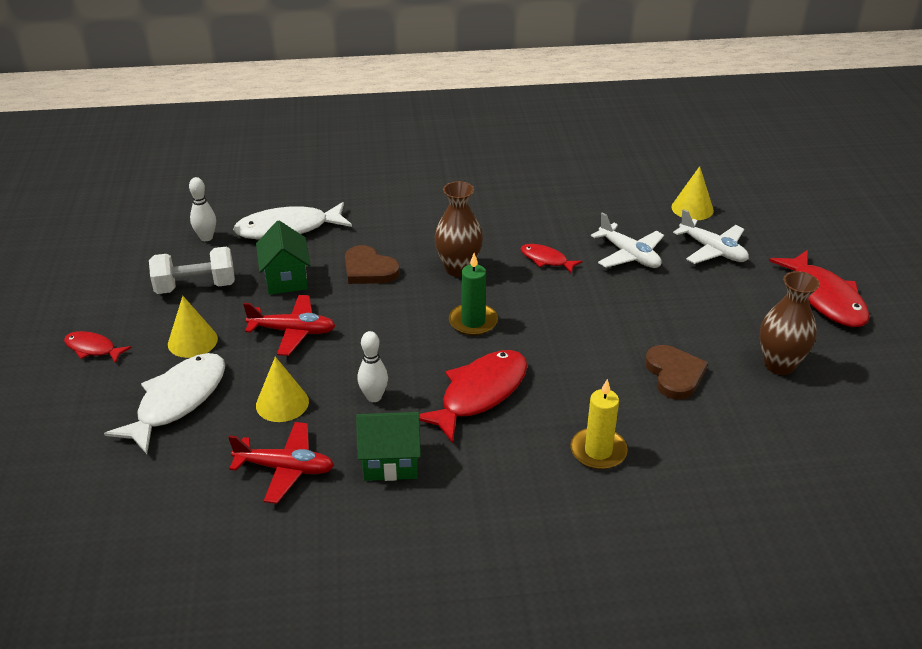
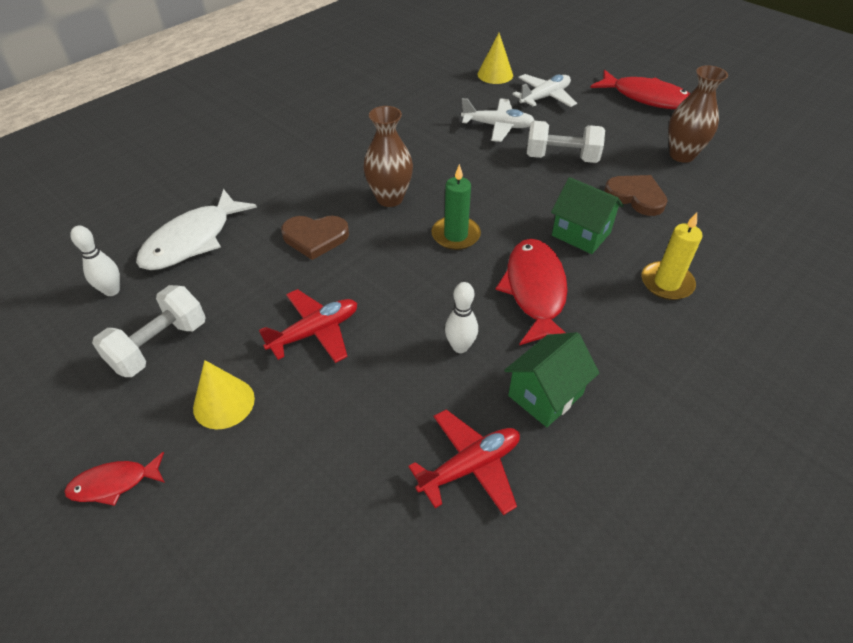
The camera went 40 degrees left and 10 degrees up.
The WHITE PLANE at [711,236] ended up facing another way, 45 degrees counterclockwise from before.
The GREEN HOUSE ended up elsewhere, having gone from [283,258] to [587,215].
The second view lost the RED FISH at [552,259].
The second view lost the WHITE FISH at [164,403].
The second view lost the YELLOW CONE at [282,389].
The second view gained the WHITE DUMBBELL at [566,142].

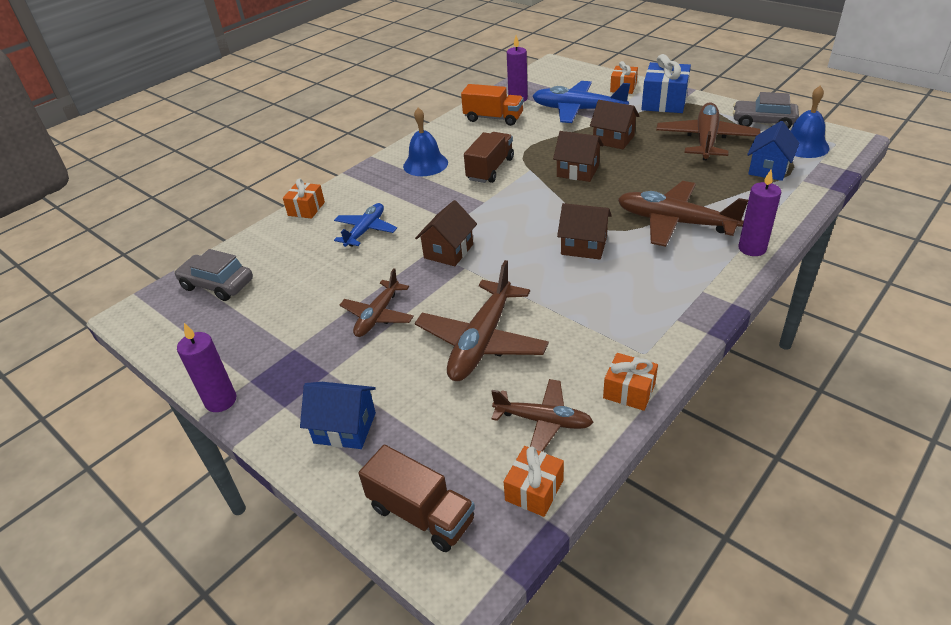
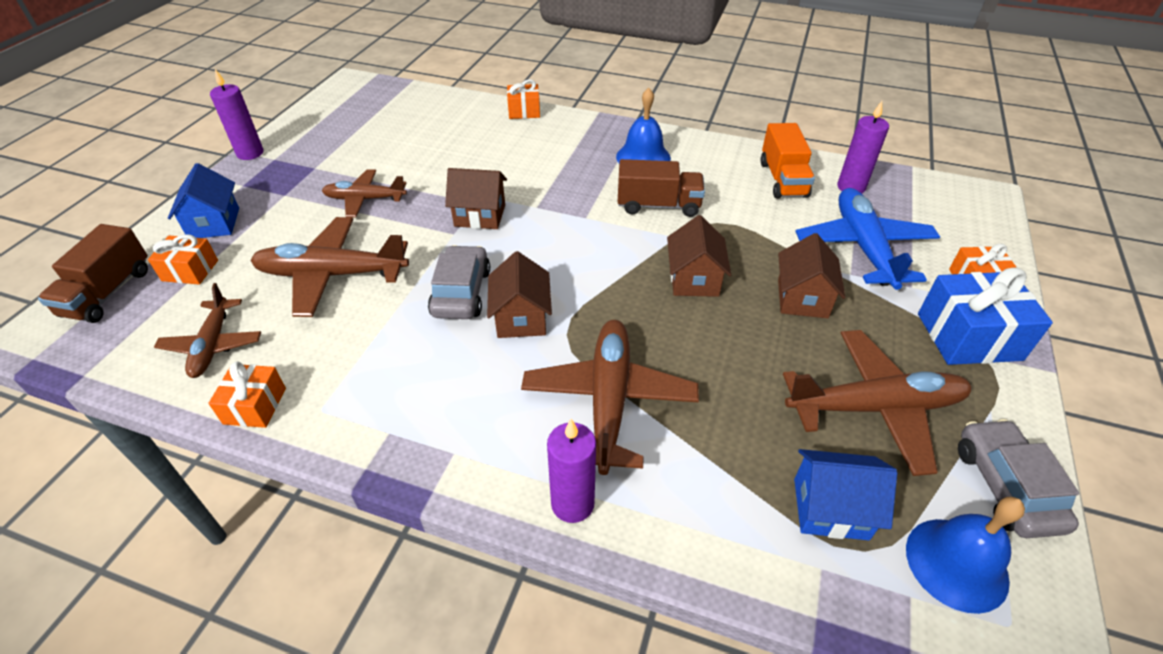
The camera went 65 degrees right and 5 degrees up.
The second view lost the BLUE PLANE at [365,225].
The GREY CAR ended up elsewhere, having gone from [213,275] to [459,282].
The ORANGE GIFT ended up elsewhere, having gone from [534,481] to [183,259].

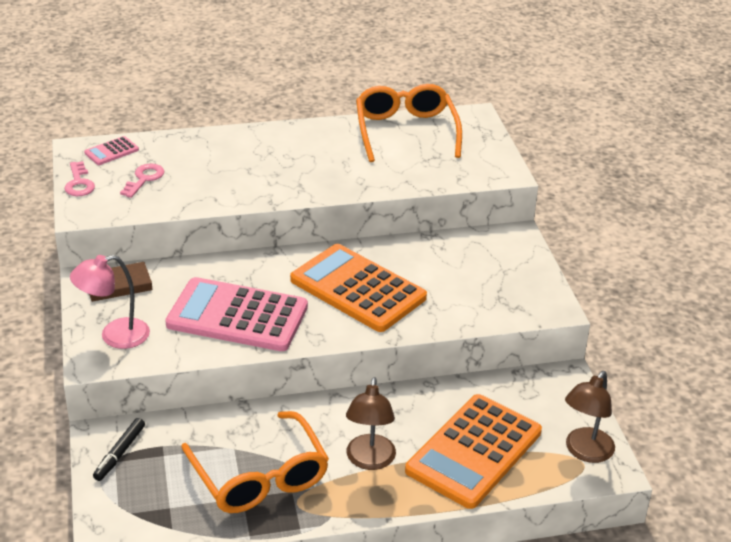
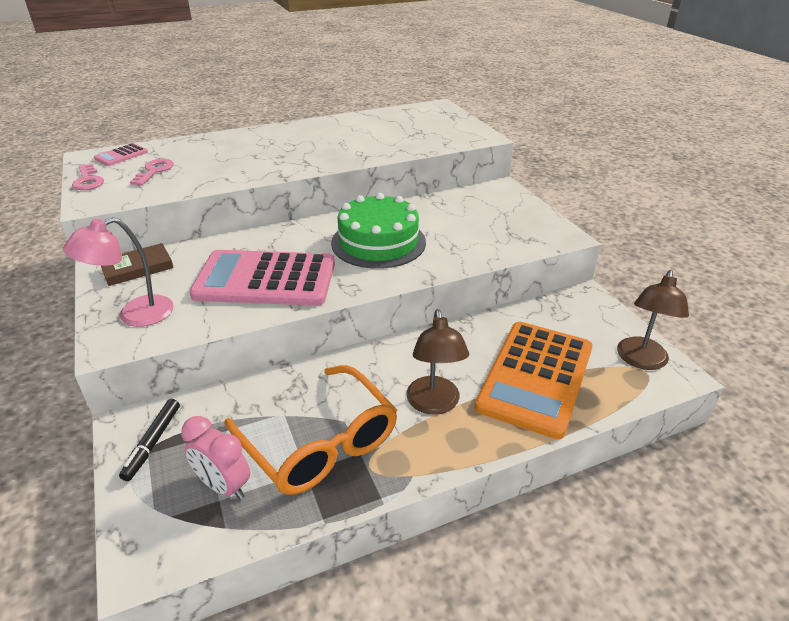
The camera went 10 degrees left and 0 degrees up.
The second view lost the ORANGE GLASSES at [409,123].
Where the ORANGE CALCULATOR stood at [358,288], the GREEN CAKE came to stand at [378,231].
The second view gained the PINK CLOCK at [215,458].

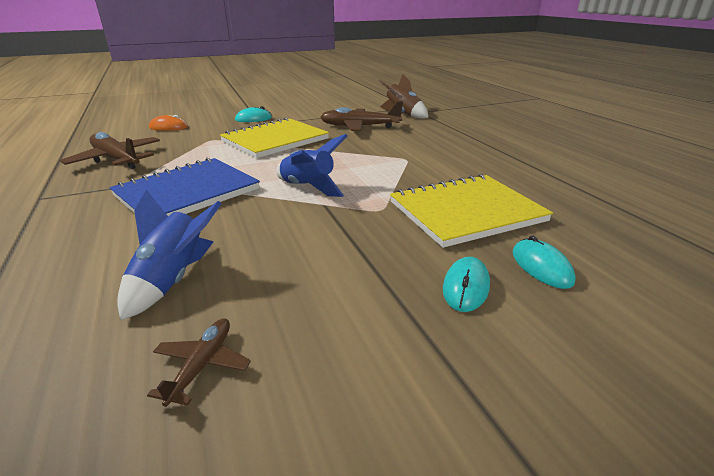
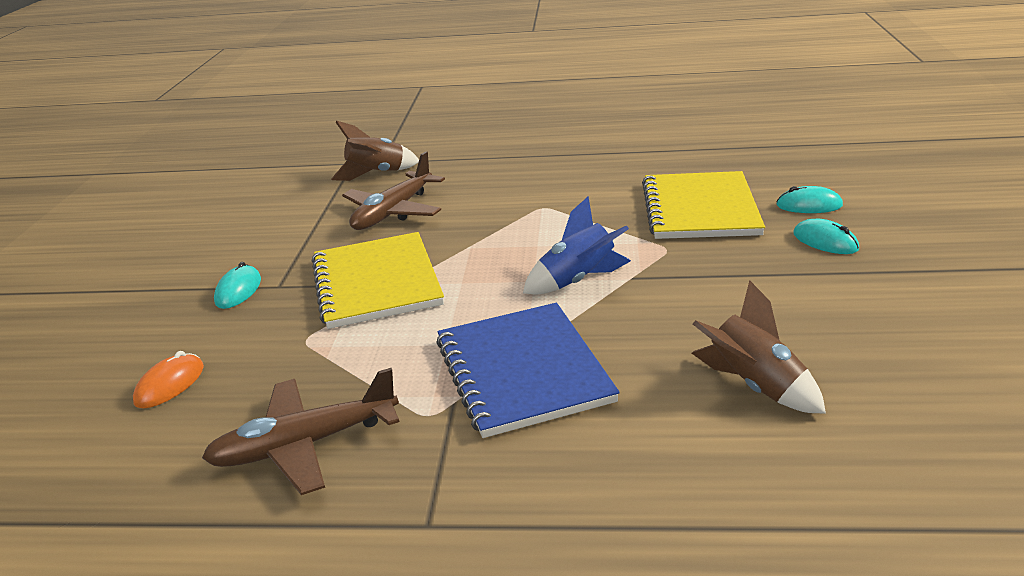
The camera went 60 degrees left and 0 degrees up.
What was the BLUE ROCKET at [169,254] turned into the BROWN ROCKET at [759,347].
The second view lost the BROWN PLANE at [199,362].

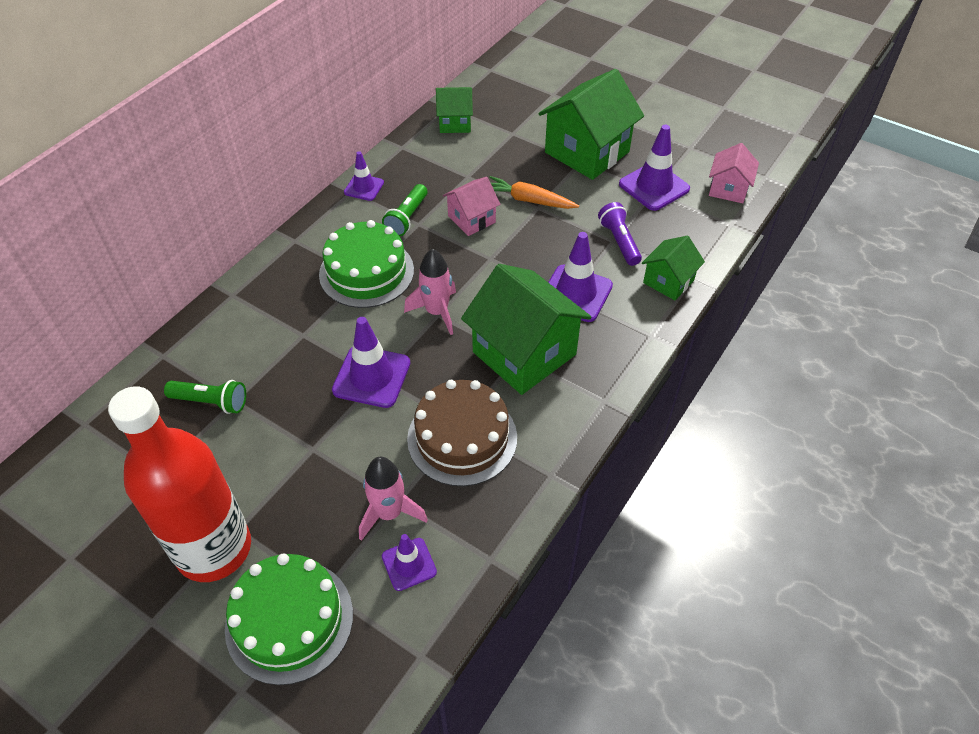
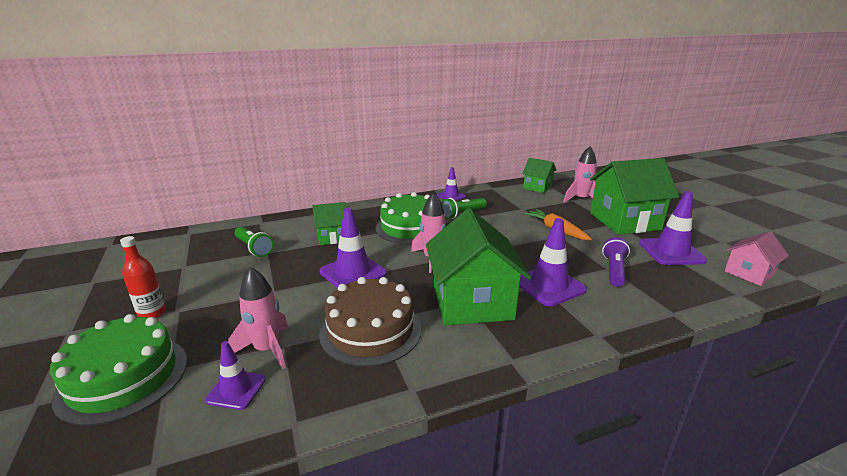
The camera went 35 degrees right and 25 degrees down.
The second view lost the PINK HOUSE at [472,206].
The GREEN HOUSE ended up elsewhere, having gone from [673,268] to [329,223].
The size of the RED BOTTLE at [179,484] changed by a factor of 0.42.
The second view gained the PINK ROCKET at [580,174].

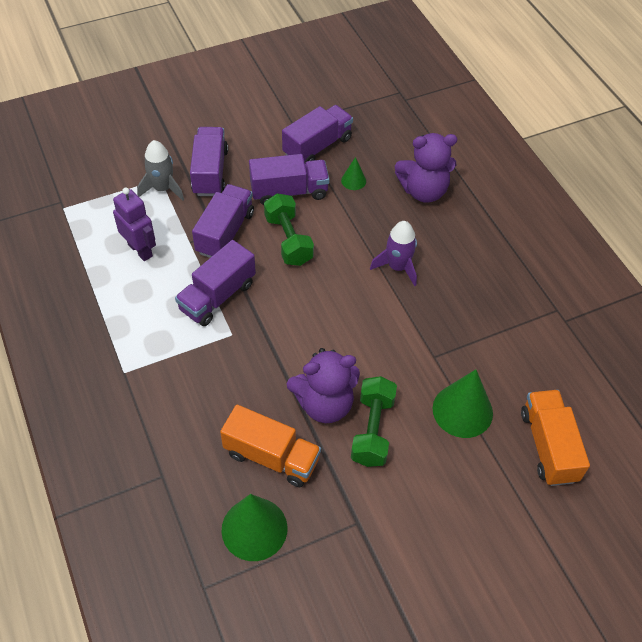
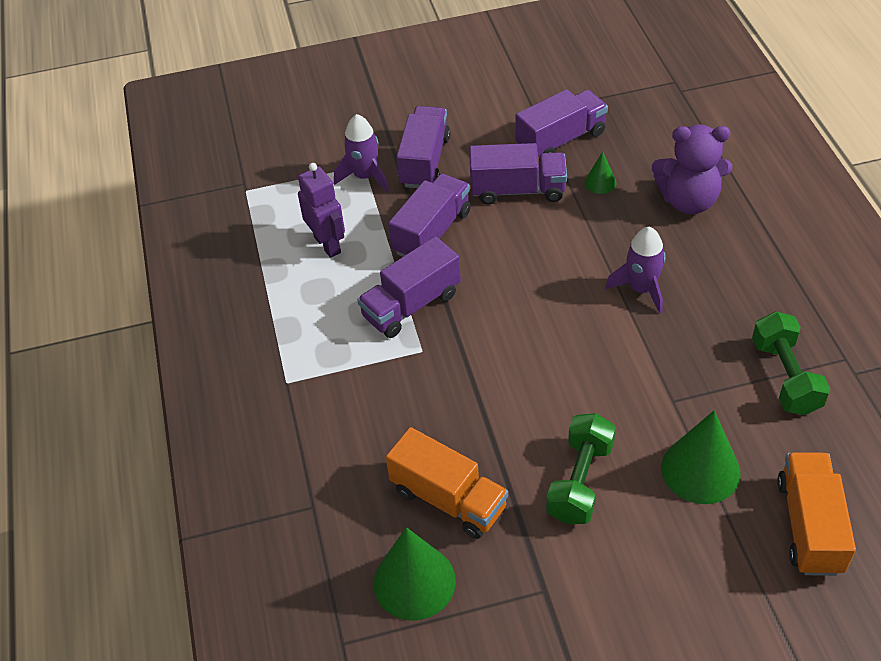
The camera went 15 degrees right and 5 degrees down.
What was the GREY ROCKET at [160,170] turned into the PURPLE ROCKET at [361,153].
The GREEN DUMBBELL ended up elsewhere, having gone from [289,229] to [791,363].
The second view lost the PURPLE TEDDY BEAR at [323,385].

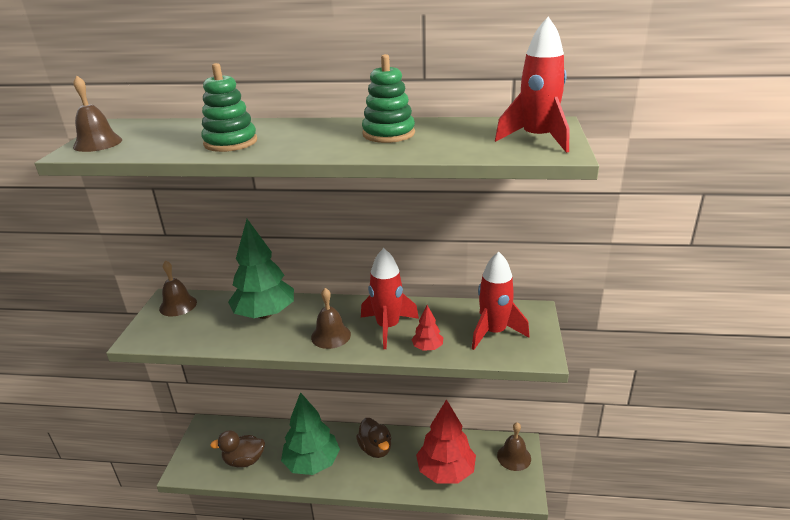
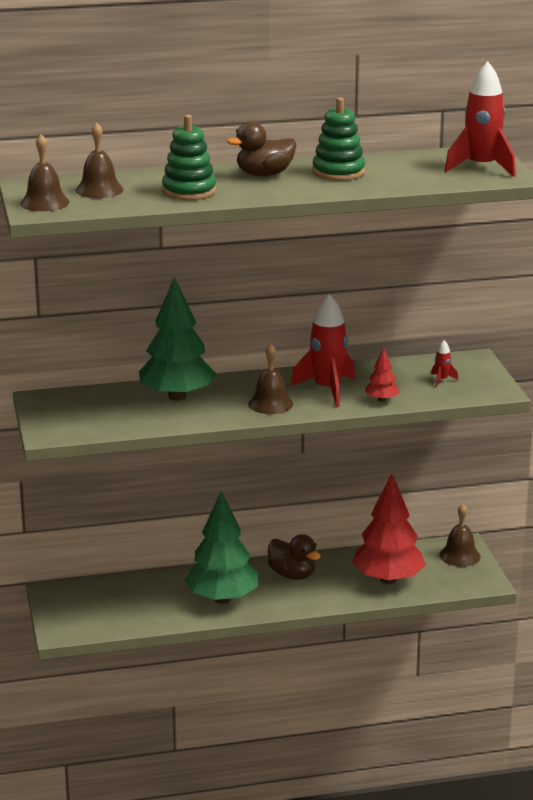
The camera went 20 degrees left and 5 degrees down.
The size of the RED ROCKET at [500,301] changed by a factor of 0.43.
The BROWN BELL ended up elsewhere, having gone from [178,288] to [100,160].
The BROWN DUCK ended up elsewhere, having gone from [237,448] to [261,148].

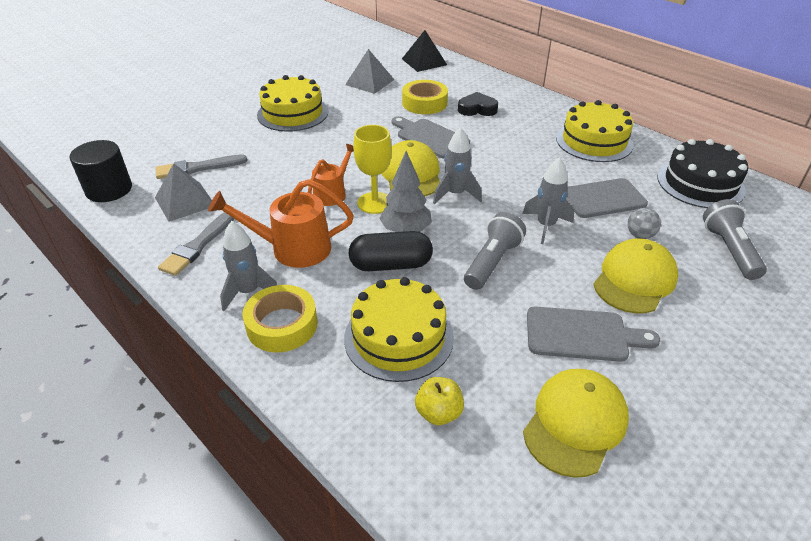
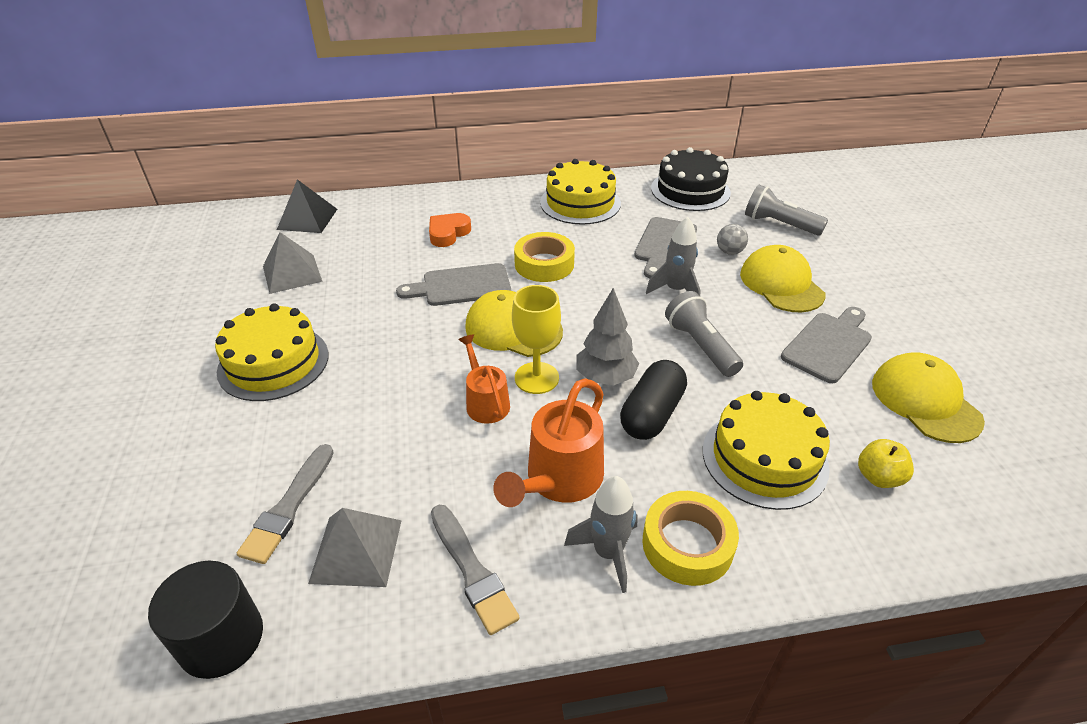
The camera went 55 degrees left and 0 degrees up.
The YELLOW TAPE ended up elsewhere, having gone from [425,97] to [544,257].
What was the BLACK HEART at [478,104] turned into the ORANGE HEART at [450,230].
The second view lost the GREY ROCKET at [457,165].

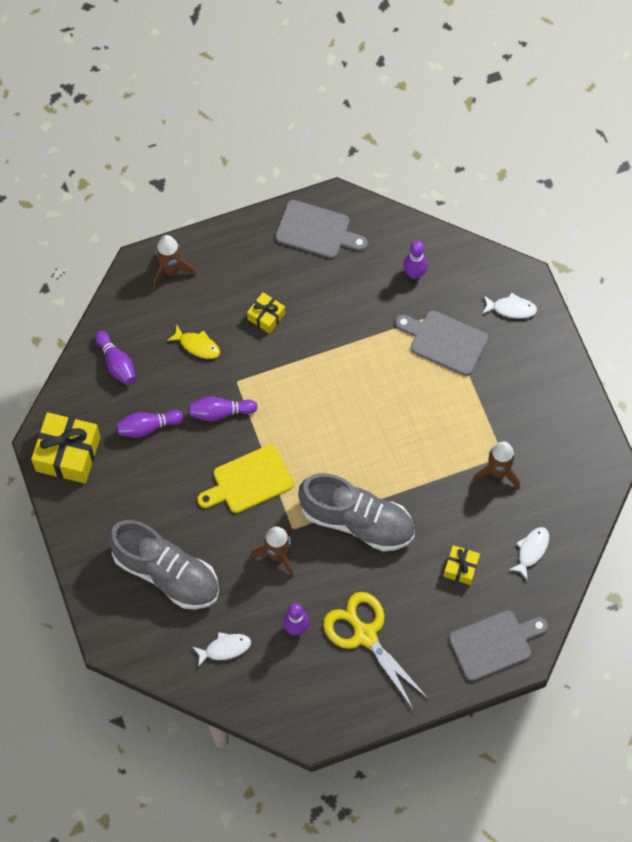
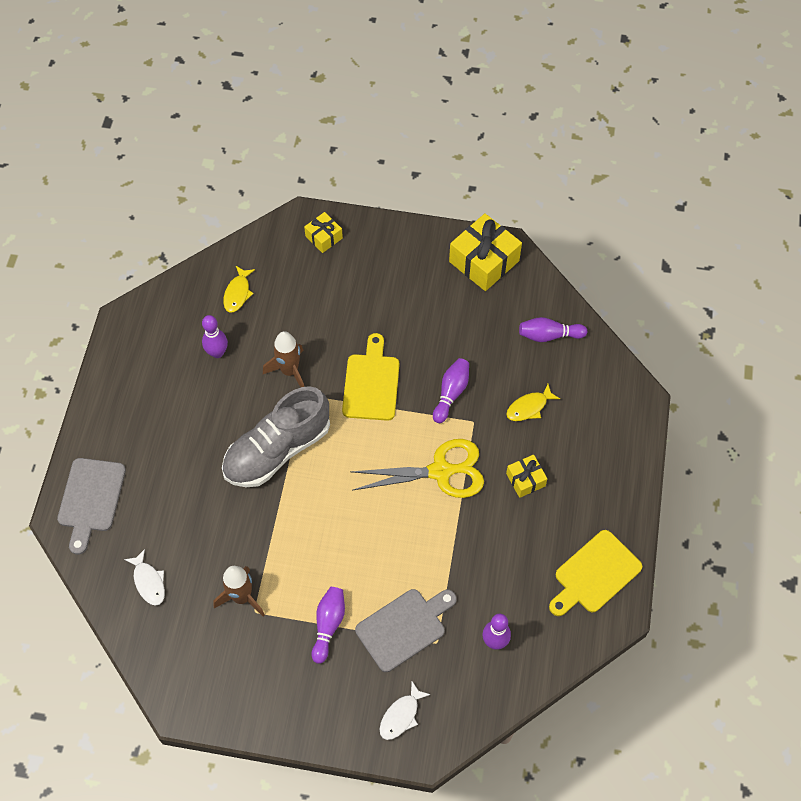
The camera went 120 degrees right and 5 degrees down.
What was the GREY CUTTING BOARD at [321,229] turned into the YELLOW CUTTING BOARD at [595,573].
The second view lost the BROWN ROCKET at [175,262].
The PURPLE BOWLING PIN ended up elsewhere, having gone from [150,424] to [328,625].
The second view lost the GREY SHOE at [163,564].
The YELLOW GIFT ended up elsewhere, having gone from [461,565] to [323,232].
The YELLOW SCISSORS ended up elsewhere, having gone from [375,651] to [417,468].
What was the WHITE FISH at [222,649] turned into the YELLOW FISH at [239,289].

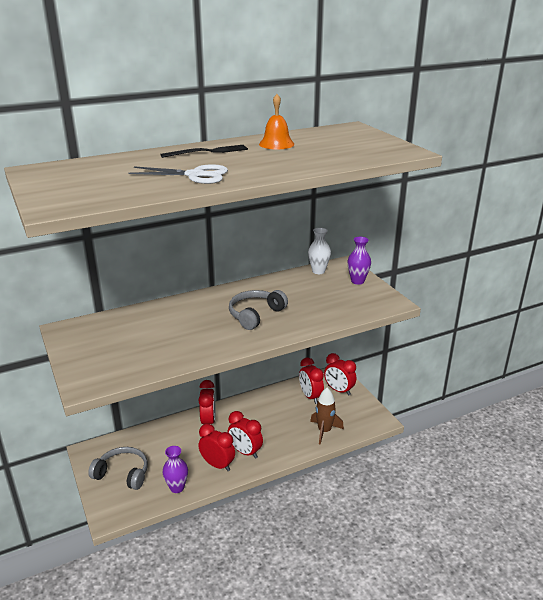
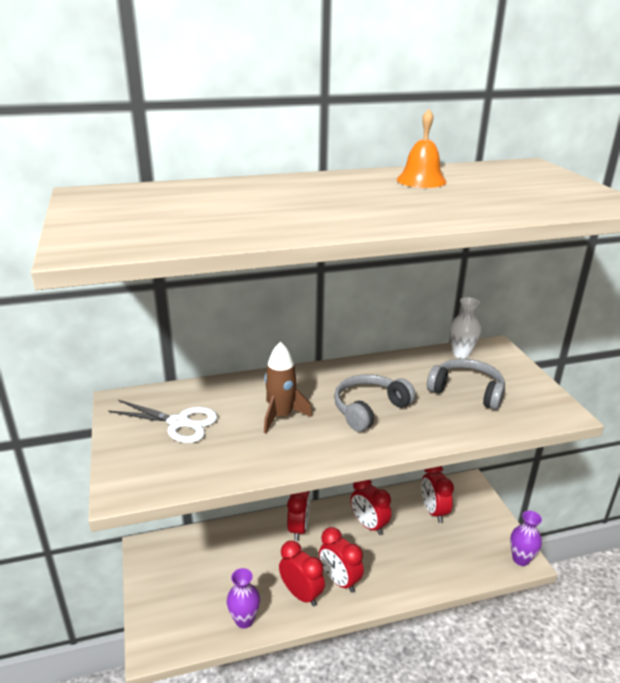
The camera went 10 degrees right and 0 degrees up.
The second view lost the BLACK FORK at [204,151].
The WHITE SCISSORS ended up elsewhere, having gone from [178,174] to [163,421].
The PURPLE VASE ended up elsewhere, having gone from [359,261] to [526,538].
The RED CLOCK ended up elsewhere, having gone from [340,374] to [370,507].
The BROWN ROCKET ended up elsewhere, having gone from [327,416] to [288,388].
The GREY HEADPHONES ended up elsewhere, having gone from [118,468] to [466,384].

